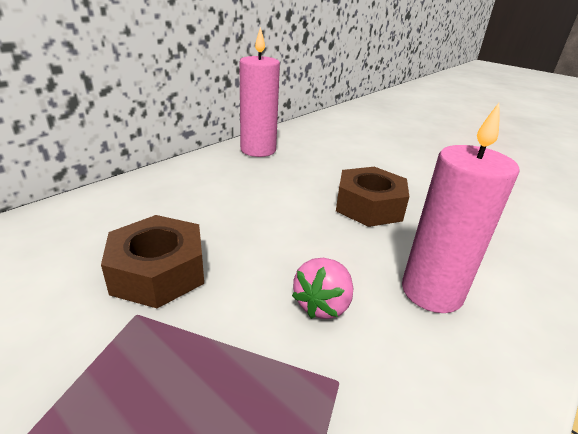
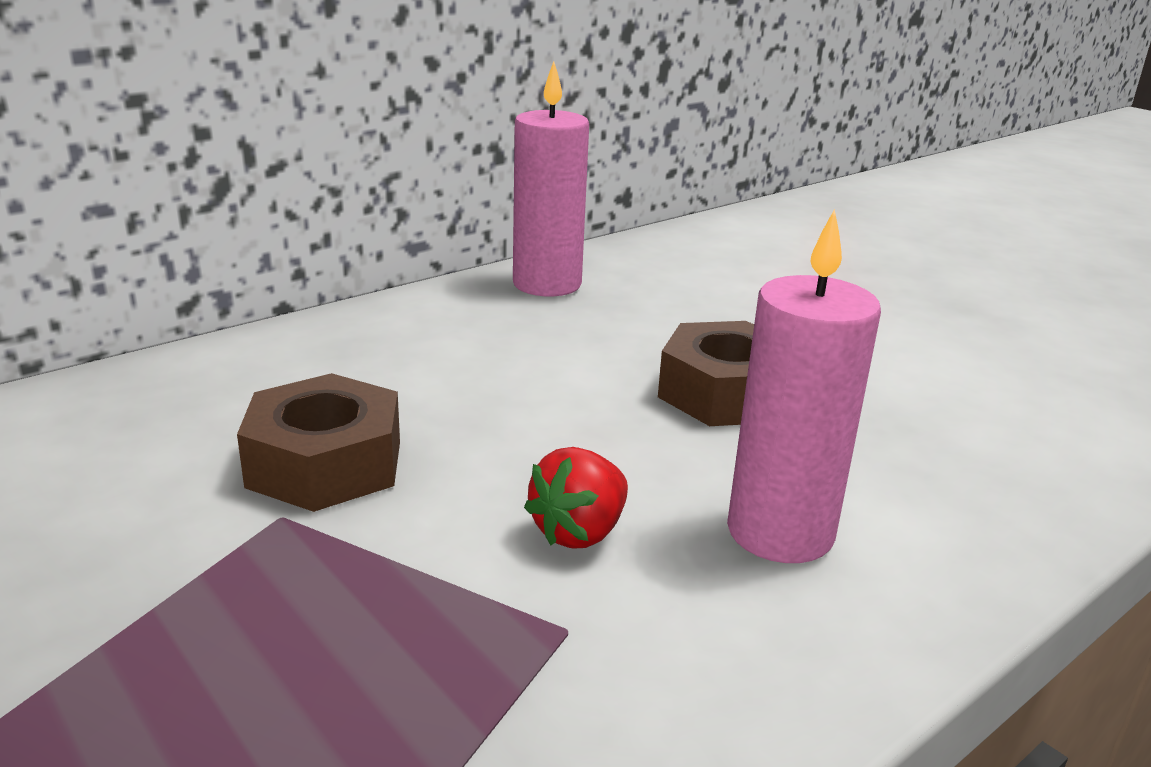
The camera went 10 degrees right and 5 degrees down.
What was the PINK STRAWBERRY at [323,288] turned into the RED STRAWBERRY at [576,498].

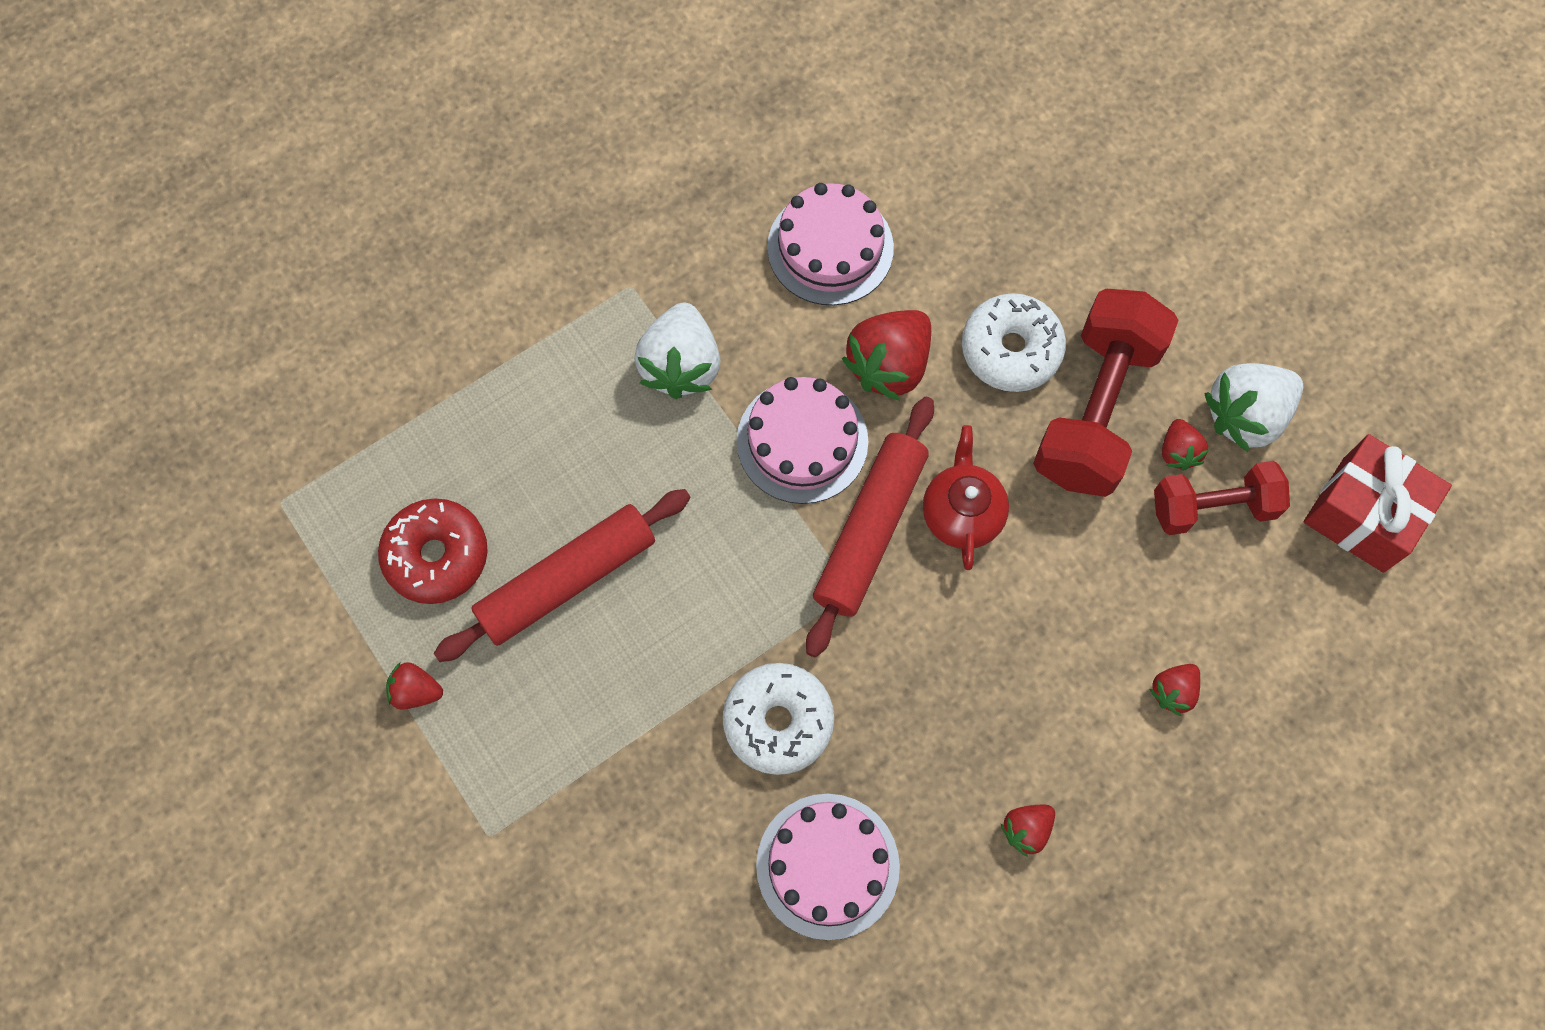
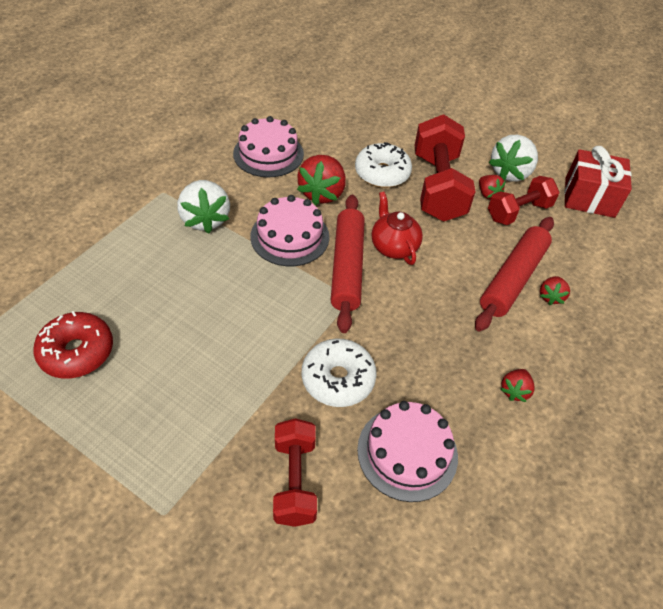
The camera went 25 degrees left and 20 degrees down.
The RED ROLLING PIN ended up elsewhere, having gone from [562,575] to [514,274].
The second view lost the RED STRAWBERRY at [414,685].
The second view gained the RED DUMBBELL at [295,472].

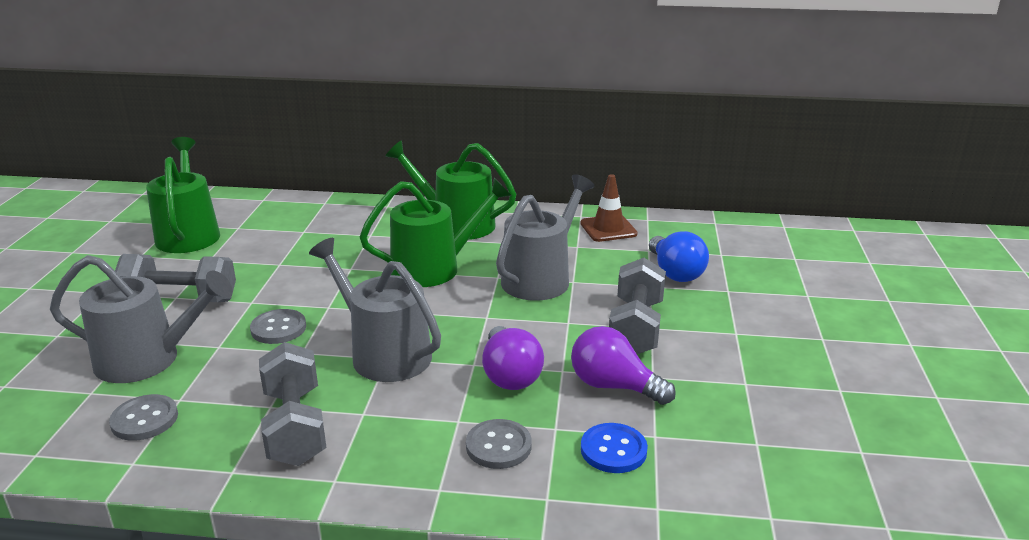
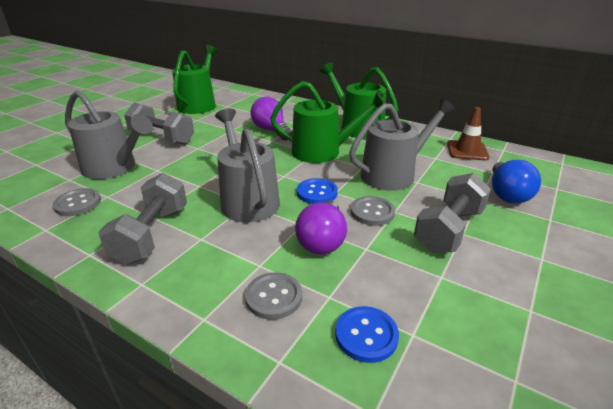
The camera went 25 degrees right and 5 degrees up.
The GREY BUTTON ended up elsewhere, having gone from [278,326] to [373,211].
The PURPLE LIGHT BULB ended up elsewhere, having gone from [623,365] to [271,118].
The second view gained the BLUE BUTTON at [317,191].

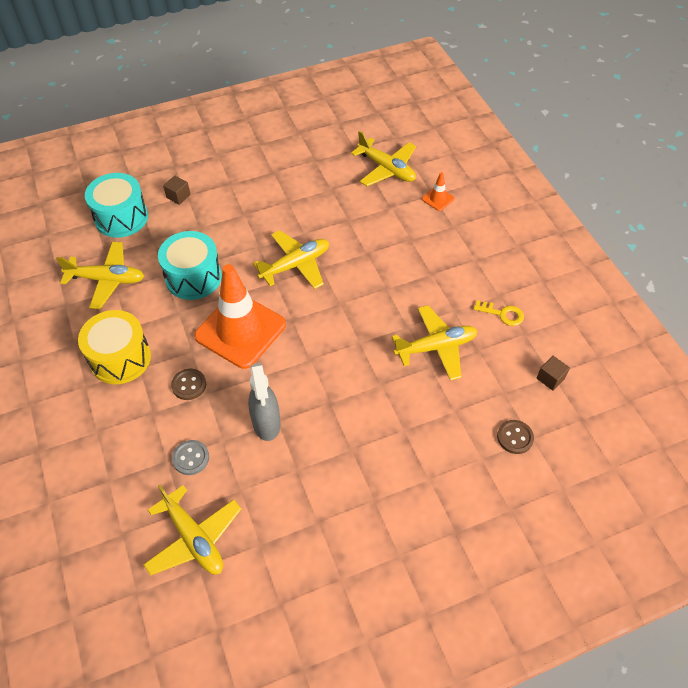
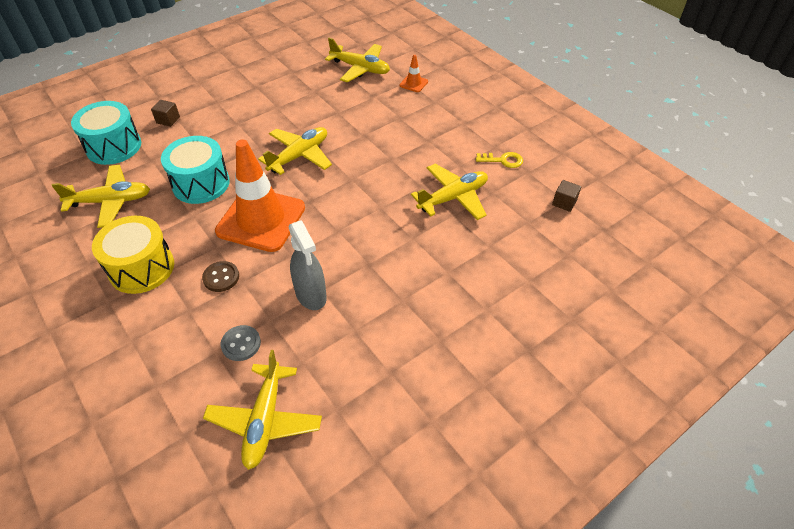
The camera went 15 degrees left and 5 degrees down.
The second view lost the BROWN BUTTON at [515,437].
The YELLOW PLANE at [192,530] ended up facing another way, 60 degrees clockwise from before.

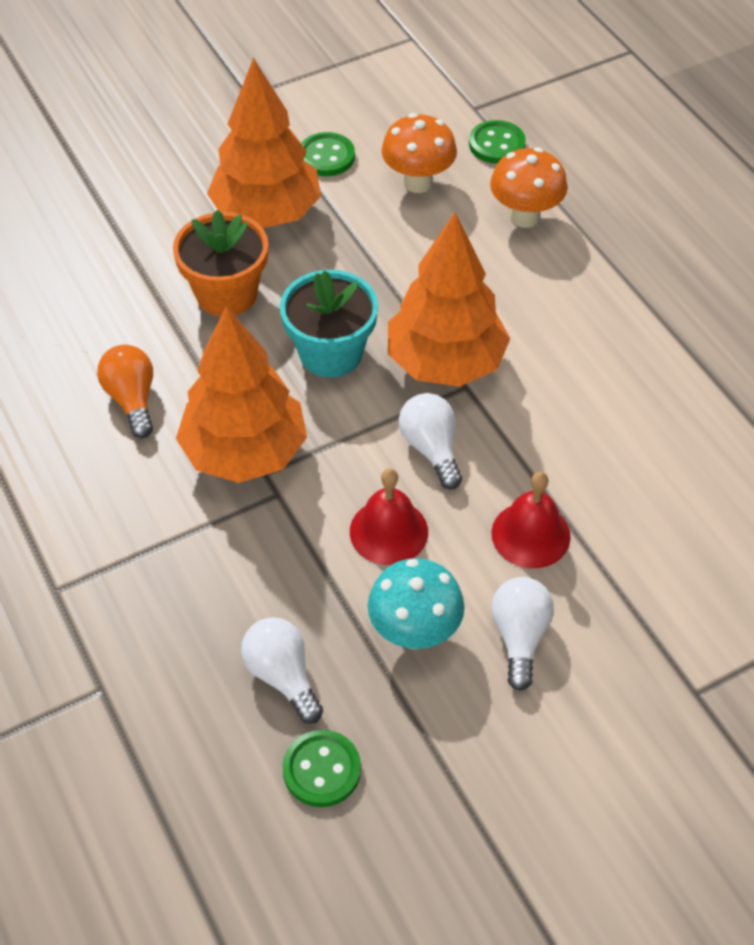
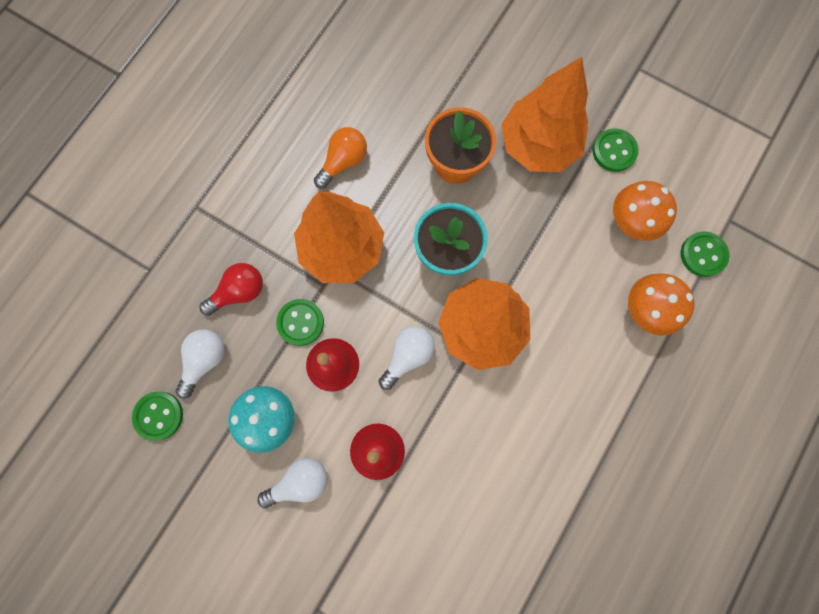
The camera went 60 degrees right and 25 degrees up.
The second view gained the RED LIGHT BULB at [231,289].
The second view gained the GREEN BUTTON at [300,322].

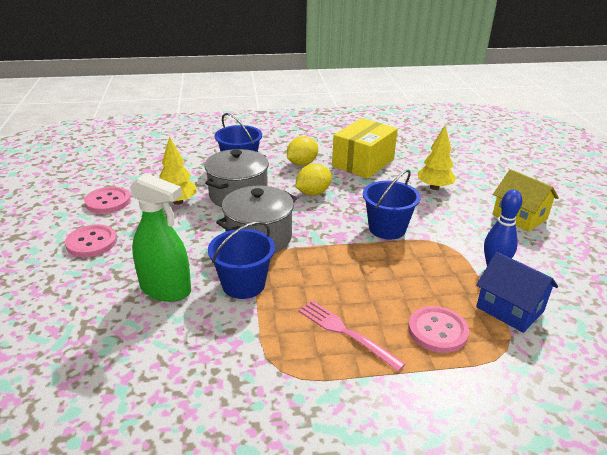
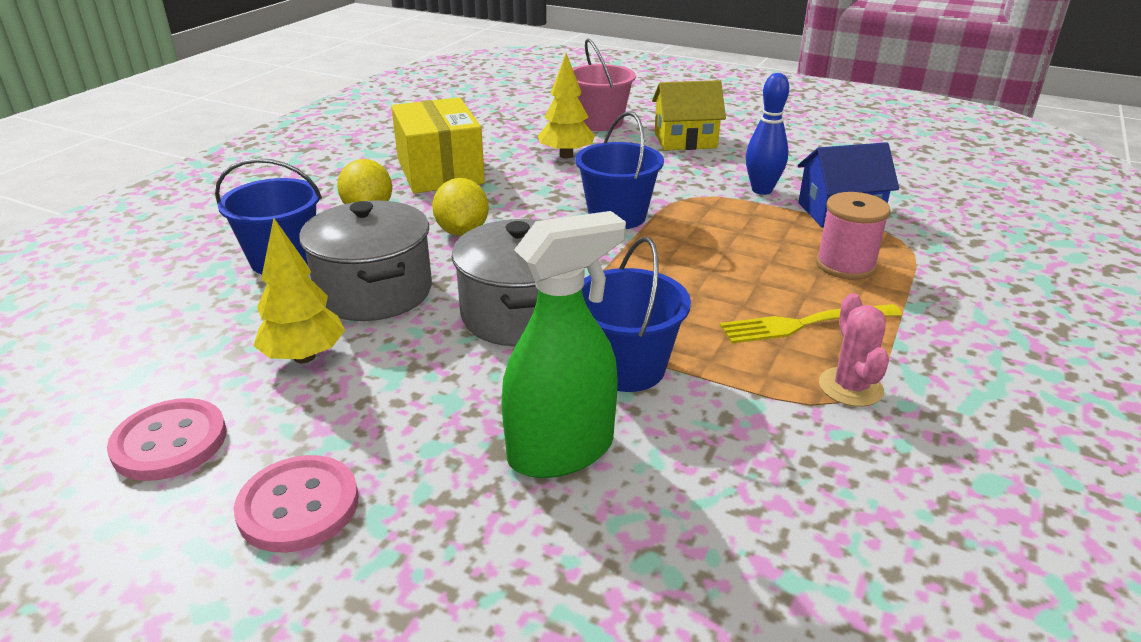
The camera went 55 degrees left and 0 degrees up.
What was the PINK FORK at [352,336] turned into the YELLOW FORK at [811,324].
Where the PINK BUTTON stood at [438,329], the PINK SPOOL came to stand at [853,236].
The second view gained the PINK BUCKET at [604,85].
The second view gained the PINK CACTUS at [854,350].

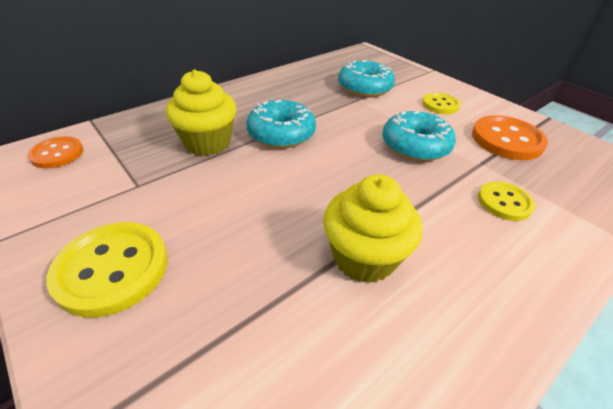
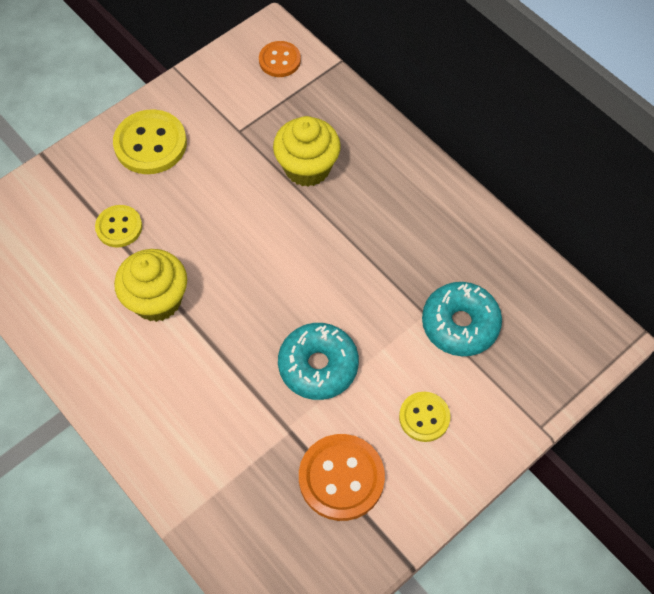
The camera went 90 degrees right and 20 degrees up.
The second view lost the TURQUOISE DONUT at [281,124].
The YELLOW BUTTON ended up elsewhere, having gone from [506,201] to [118,226].

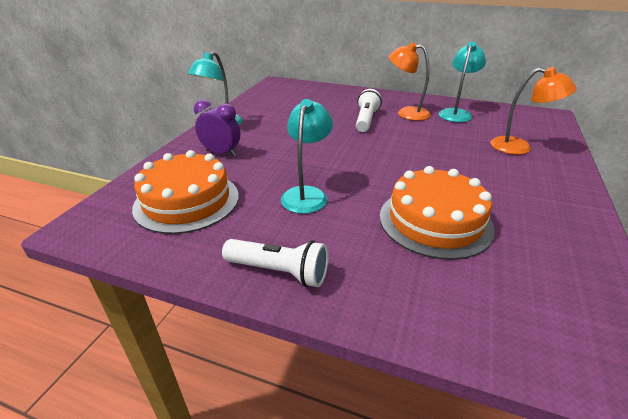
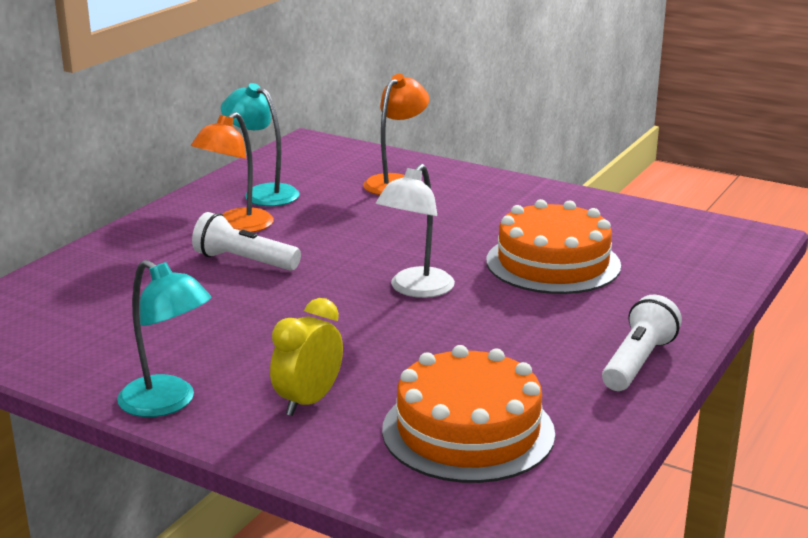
The camera went 80 degrees left and 10 degrees down.
The second view lost the TURQUOISE LAMP at [307,156].
What was the PURPLE CLOCK at [217,128] turned into the YELLOW CLOCK at [306,357].
The second view gained the WHITE LAMP at [415,231].

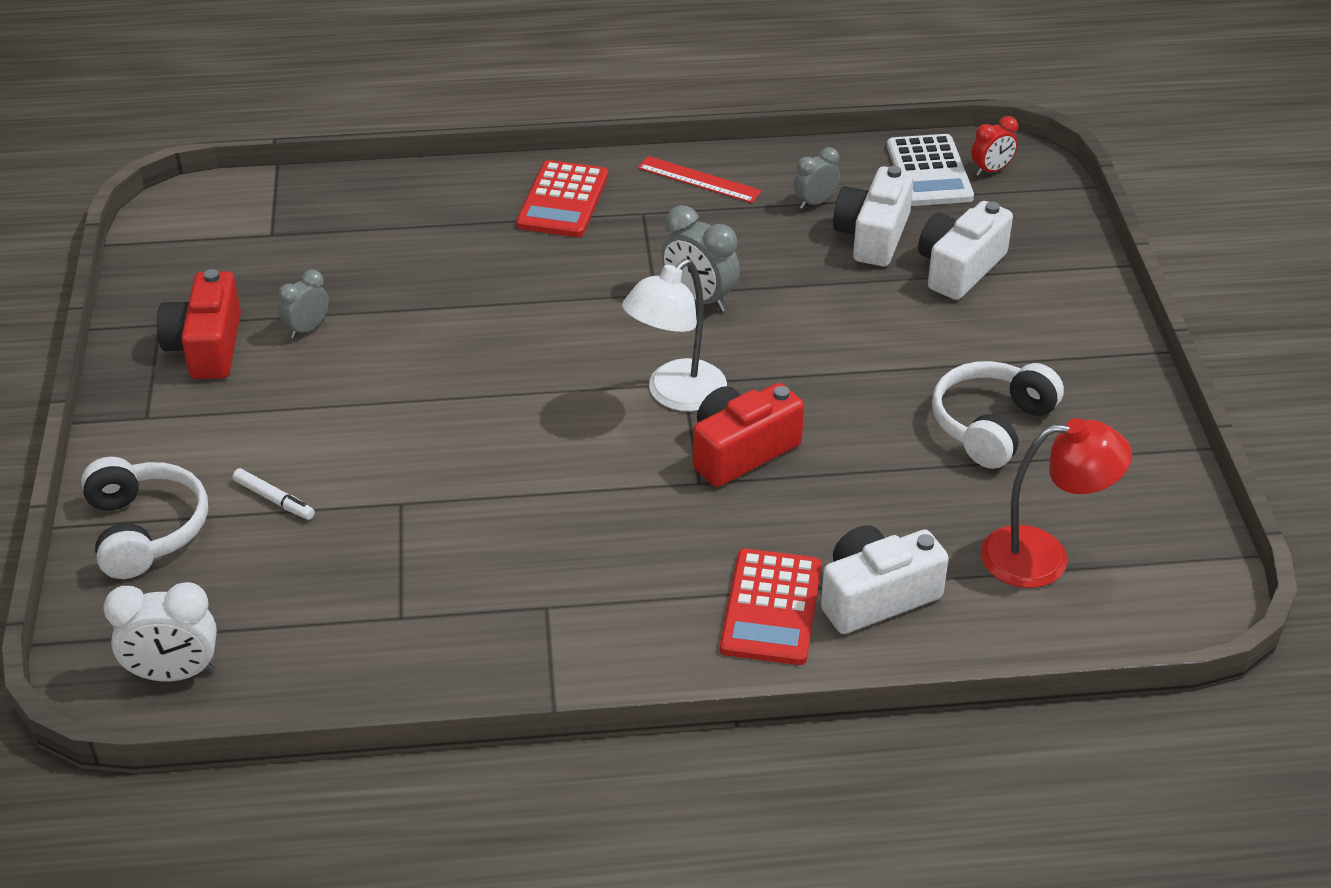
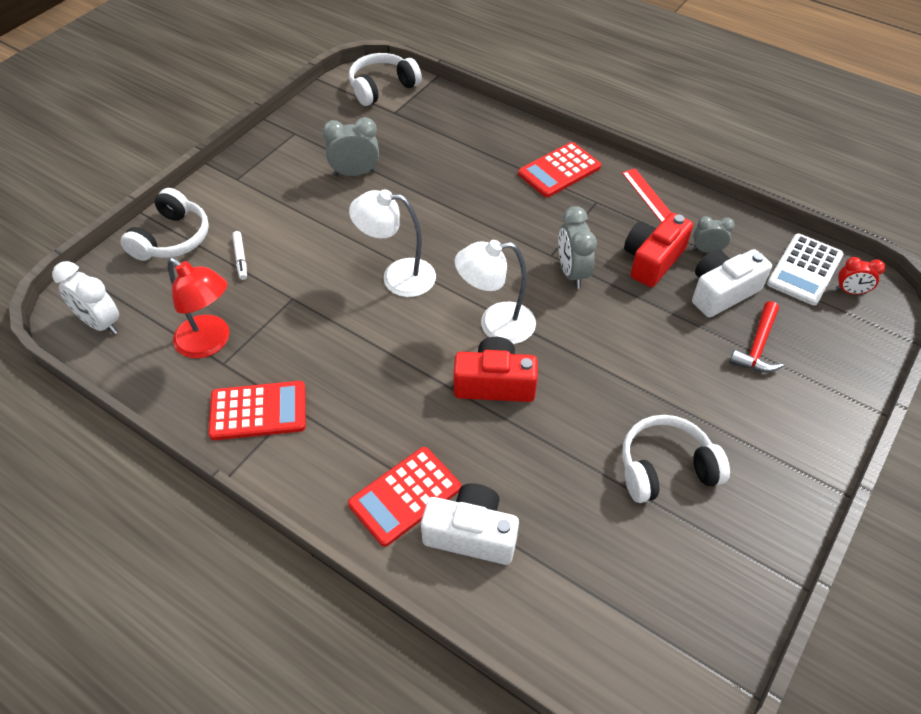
The camera went 40 degrees right and 10 degrees up.
Where the WHITE CAMERA stood at [965,250], the RED HAMMER came to stand at [756,336].
The RED CAMERA ended up elsewhere, having gone from [199,324] to [658,250].
The size of the GREY CLOCK at [303,304] changed by a factor of 1.60.
The RED LAMP ended up elsewhere, having gone from [1056,503] to [198,308].
The second view gained the WHITE HEADPHONES at [385,79].
The second view gained the WHITE LAMP at [392,243].
The second view gained the RED CALCULATOR at [257,410].

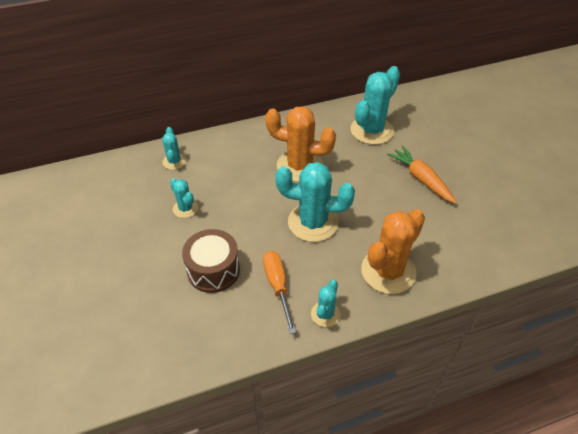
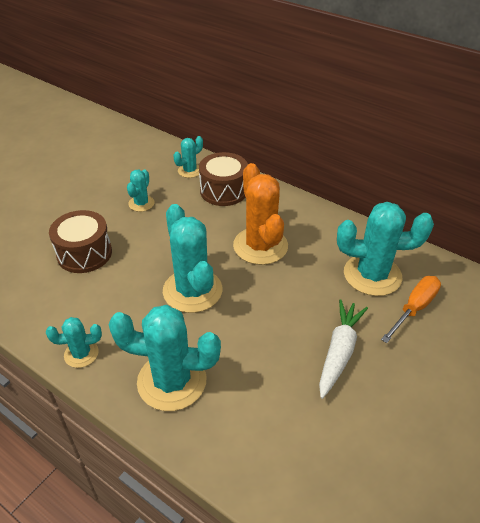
The camera went 55 degrees right and 5 degrees down.
What was the ORANGE CARROT at [422,175] turned into the WHITE CARROT at [343,349].
What was the ORANGE CACTUS at [393,251] turned into the TURQUOISE CACTUS at [164,358].
The ORANGE SCREWDRIVER ended up elsewhere, having gone from [279,292] to [411,309].
The second view gained the BROWN DRUM at [223,179].

